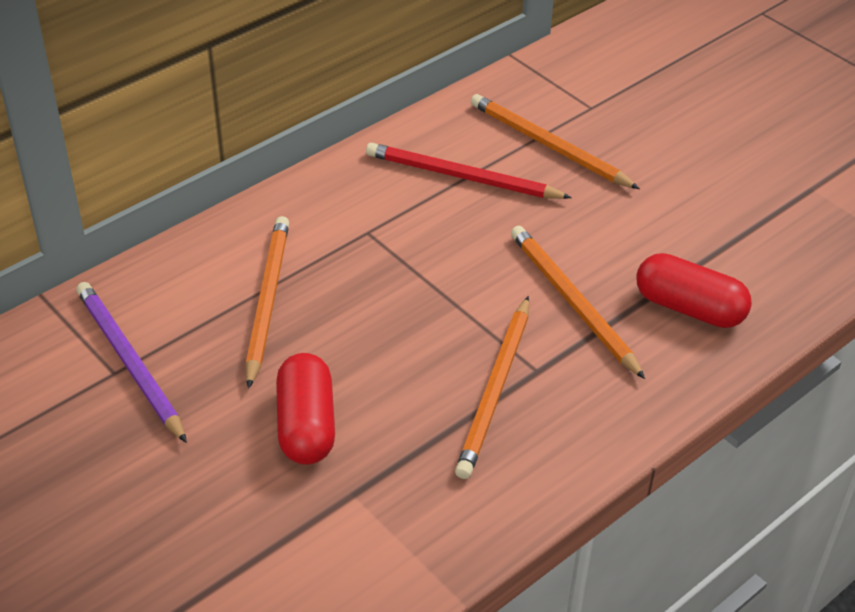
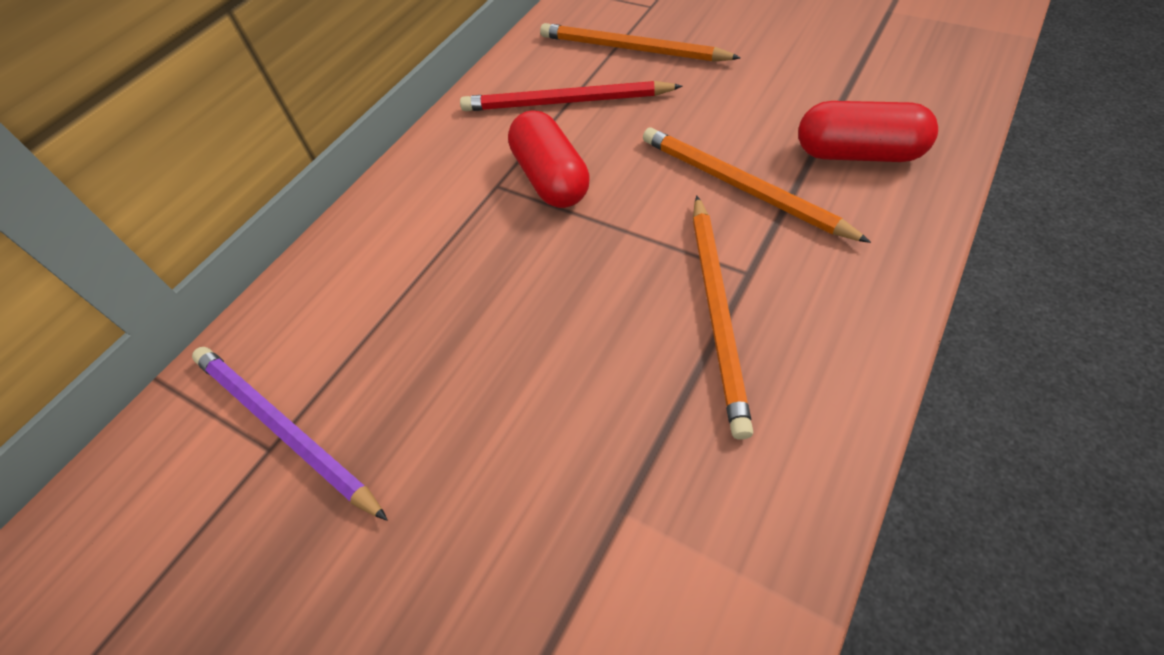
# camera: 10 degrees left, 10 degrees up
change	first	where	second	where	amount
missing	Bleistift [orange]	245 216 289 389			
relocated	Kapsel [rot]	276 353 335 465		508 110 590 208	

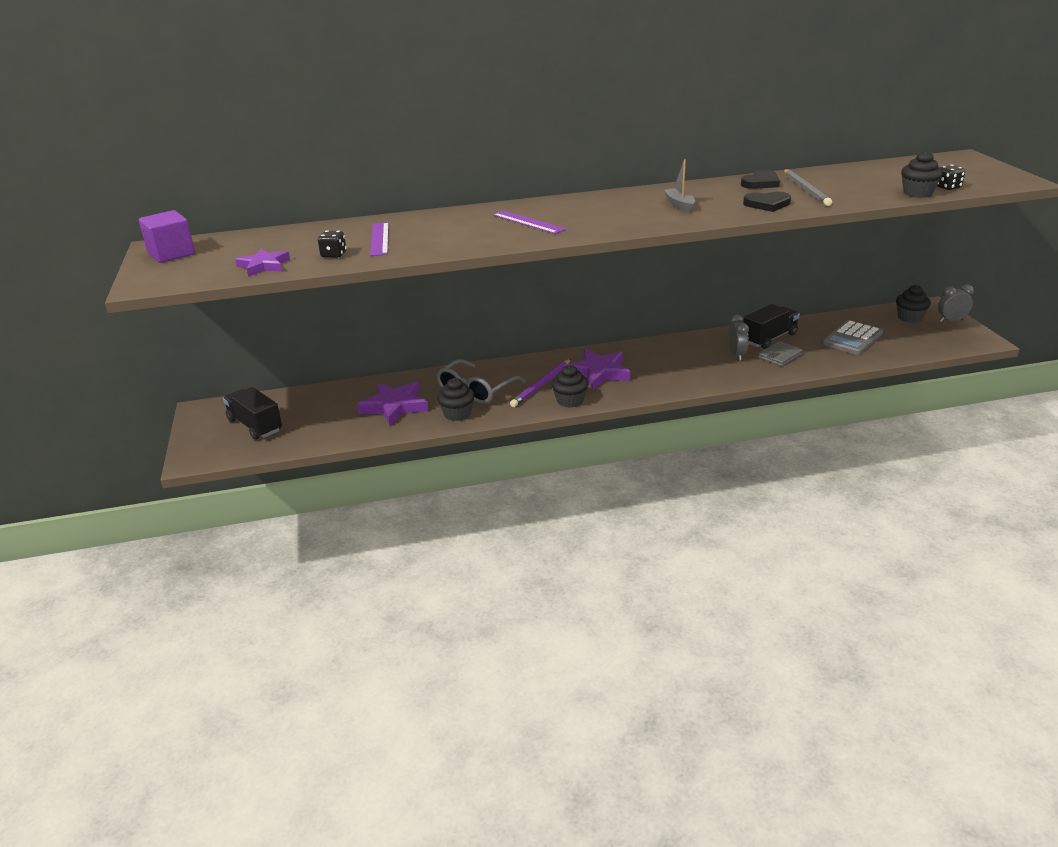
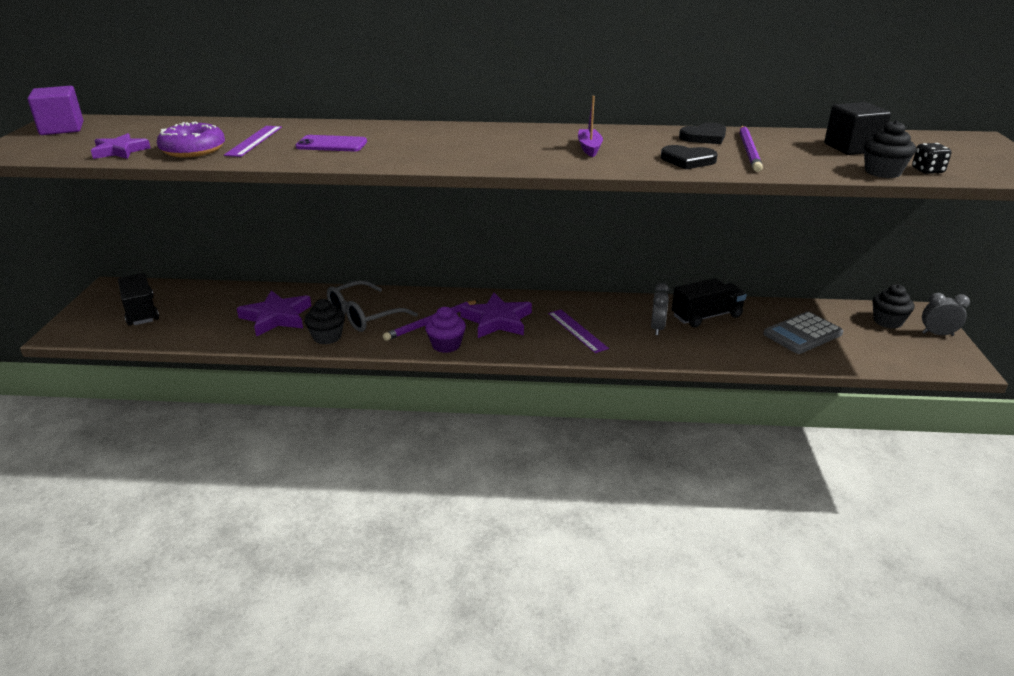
# camera: 15 degrees right, 0 degrees up
change	first	where	second	where	amount
colour	Boot [grau]	664 160 695 212	Boot [lila]	578 96 603 157	
colour	Bleistift [grau]	784 169 832 206	Bleistift [lila]	739 126 763 172	
relocated	Lineal [lila]	493 210 566 234		548 310 609 353	
exchanged	Spielwürfel [schwarz]	318 230 346 258	Donut [lila]	157 122 225 158	
missing	Geldbörse [grau]	758 341 803 366			
colour	Muffin [schwarz]	551 365 588 408	Muffin [lila]	425 307 466 353	
appeared			Kubus [schwarz]	824 102 891 155	
appeared			Handy [lila]	295 135 367 152	

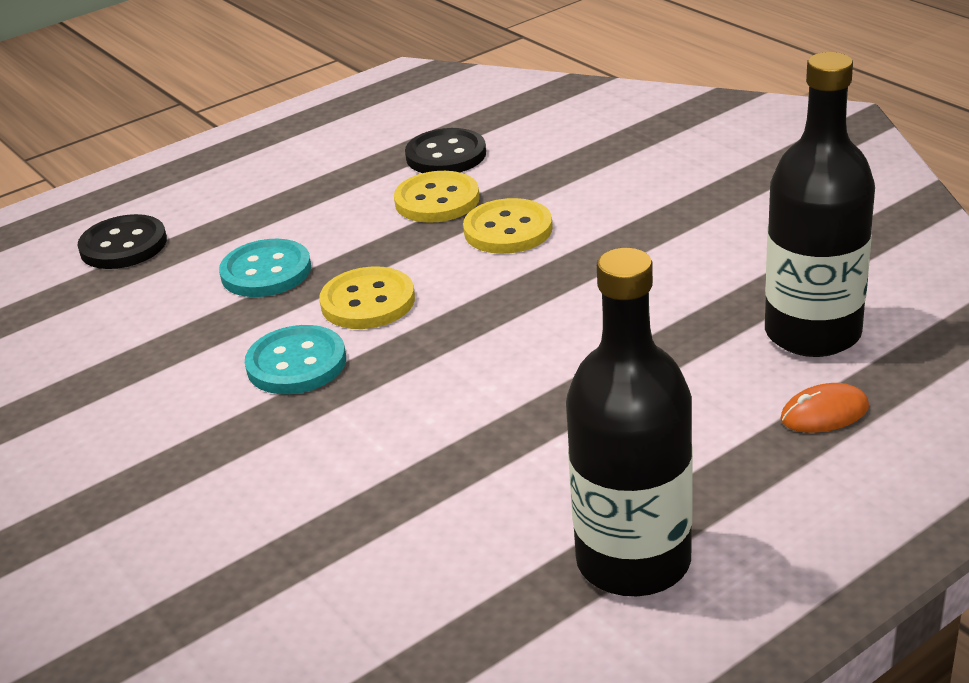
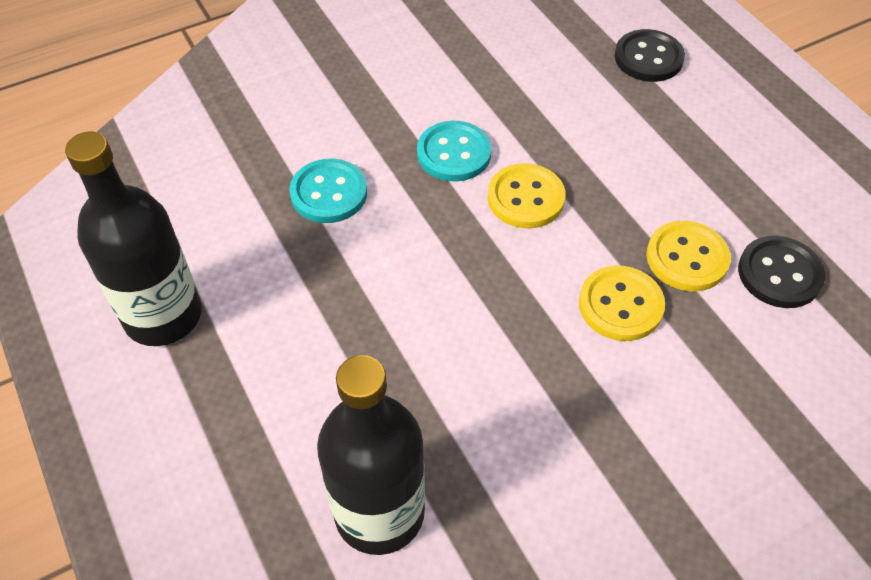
# camera: 95 degrees right, 20 degrees up
change	first	where	second	where	amount
relocated	Knopf [türkis]	219 239 311 297		289 159 367 223	
missing	Computermaus [orange]	780 383 869 433			

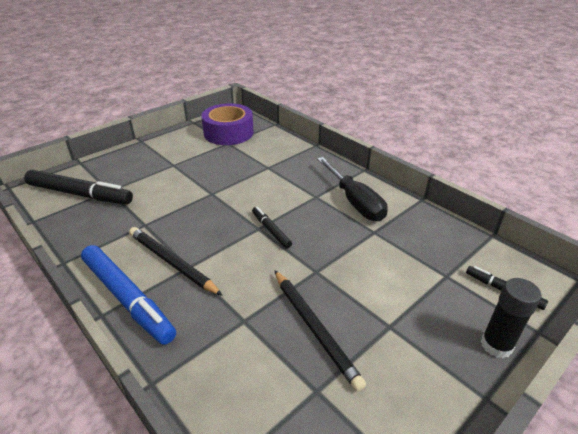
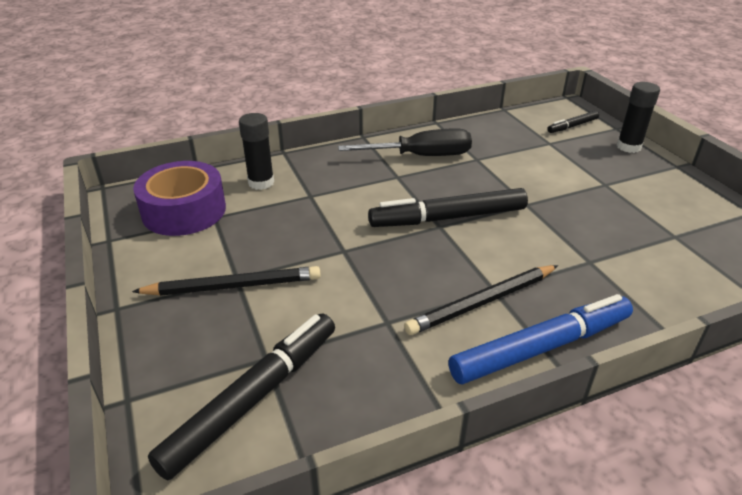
# camera: 70 degrees left, 0 degrees up
change	first	where	second	where	amount
size	Filzstift [schwarz]	252 207 292 249		368 188 528 227	x1.98
relocated	Bleistift [schwarz]	274 270 366 392		132 266 321 296	
appeared			Klebestift [schwarz]	239 113 274 190	

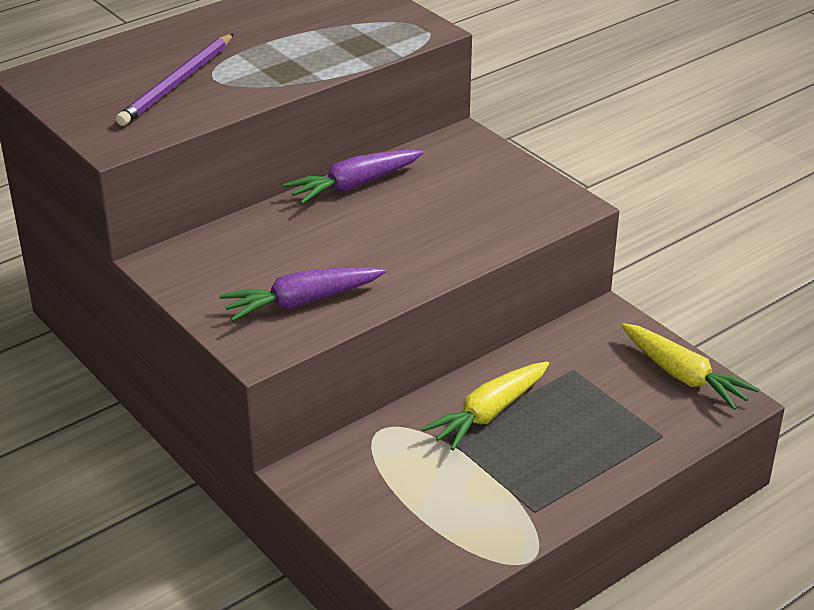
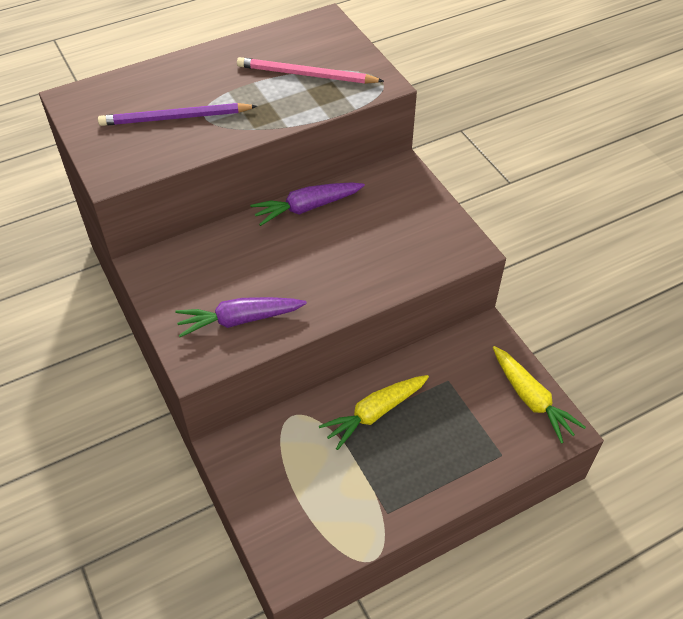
# camera: 10 degrees right, 15 degrees up
change	first	where	second	where	amount
spun	Bleistift [lila]	116 34 233 126		98 103 257 126	45 degrees clockwise
appeared			Bleistift [rosa]	237 57 384 84	

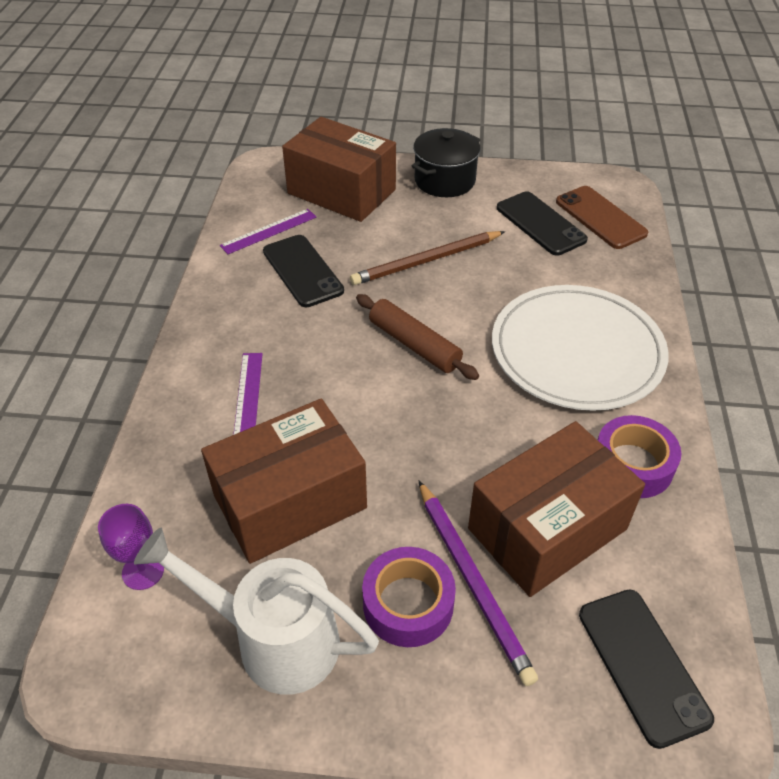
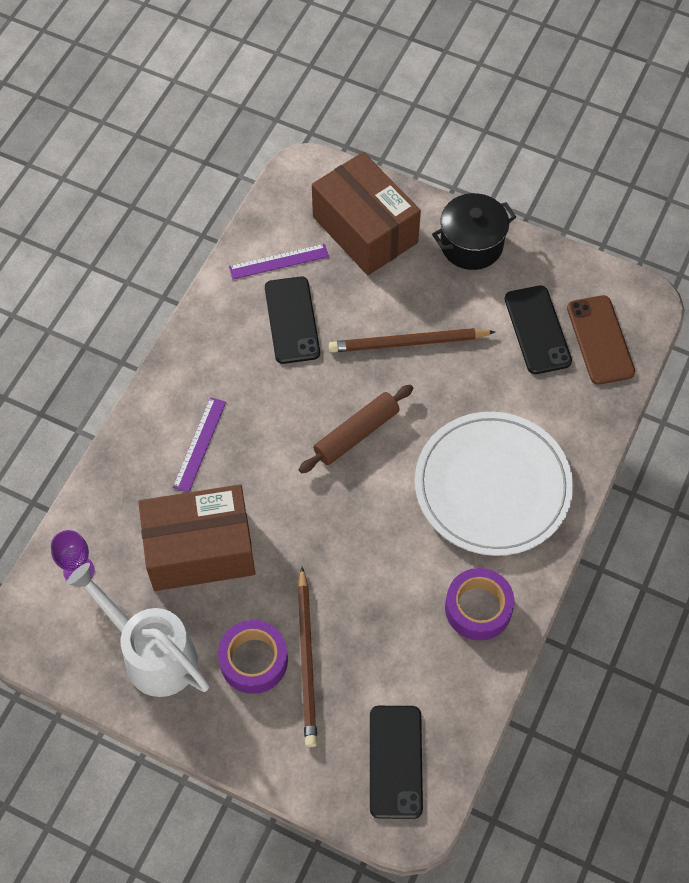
# camera: 20 degrees right, 15 degrees up
change	first	where	second	where	amount
spun	Nudelholz [braun]	356 294 479 380		299 384 413 473	75 degrees clockwise
missing	Schachtel [braun]	468 421 645 597			
colour	Bleistift [lila]	419 481 538 686	Bleistift [braun]	297 567 317 747	

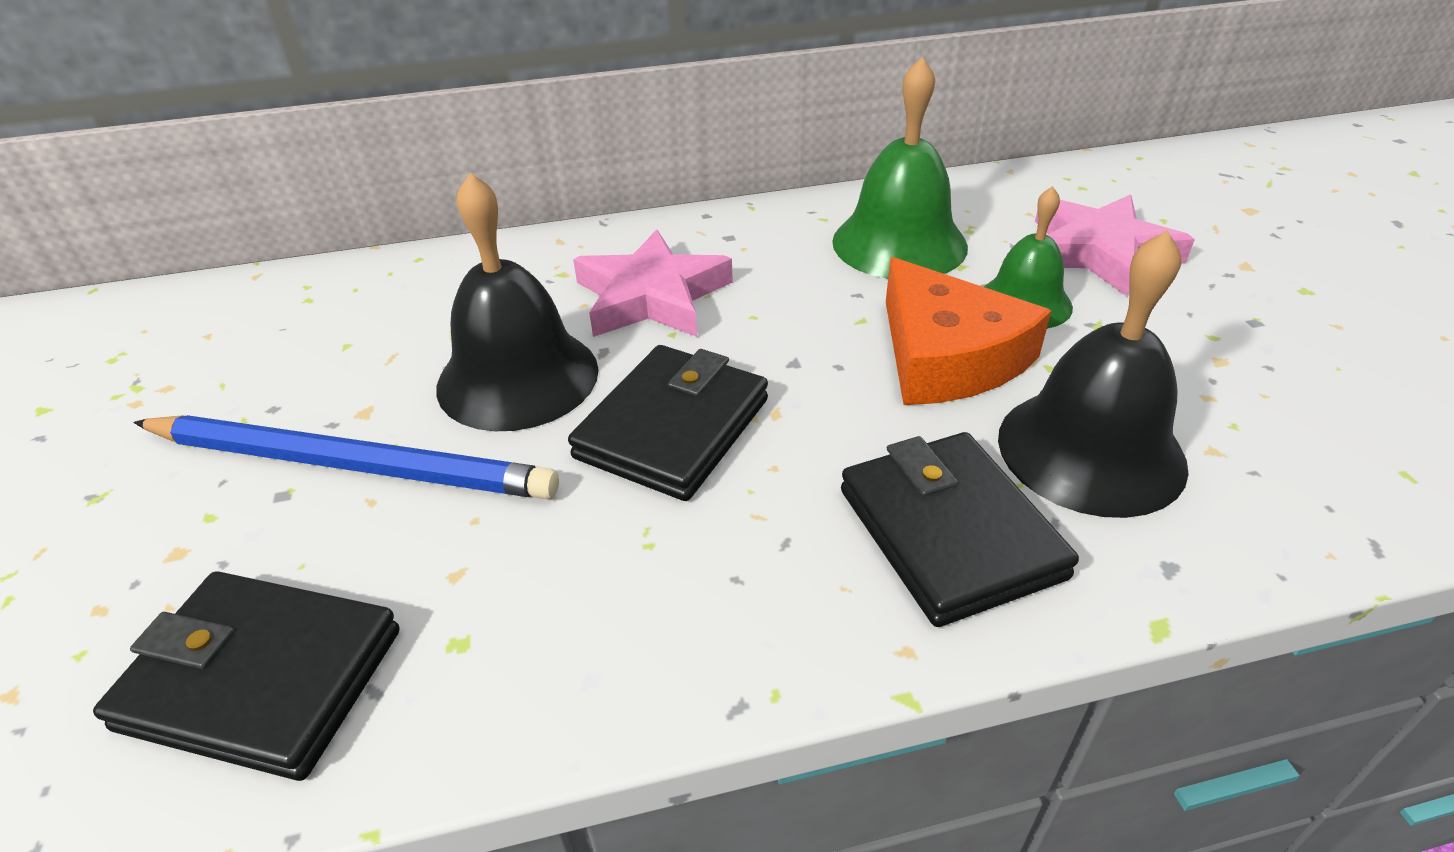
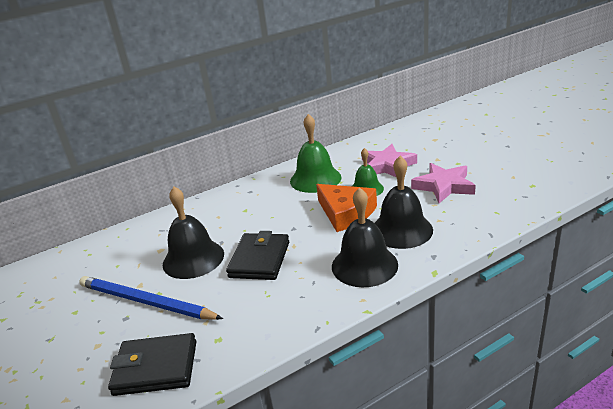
# camera: 15 degrees left, 10 degrees down
change	first	where	second	where	amount
relocated	Stern [rosa]	573 229 733 337		411 163 476 203	
spun	Bleistift [blau]	133 415 559 499		79 276 223 320	150 degrees counterclockwise
exchanged	Geldbörse [schwarz]	841 432 1079 627	Glocke [schwarz]	332 188 398 287	

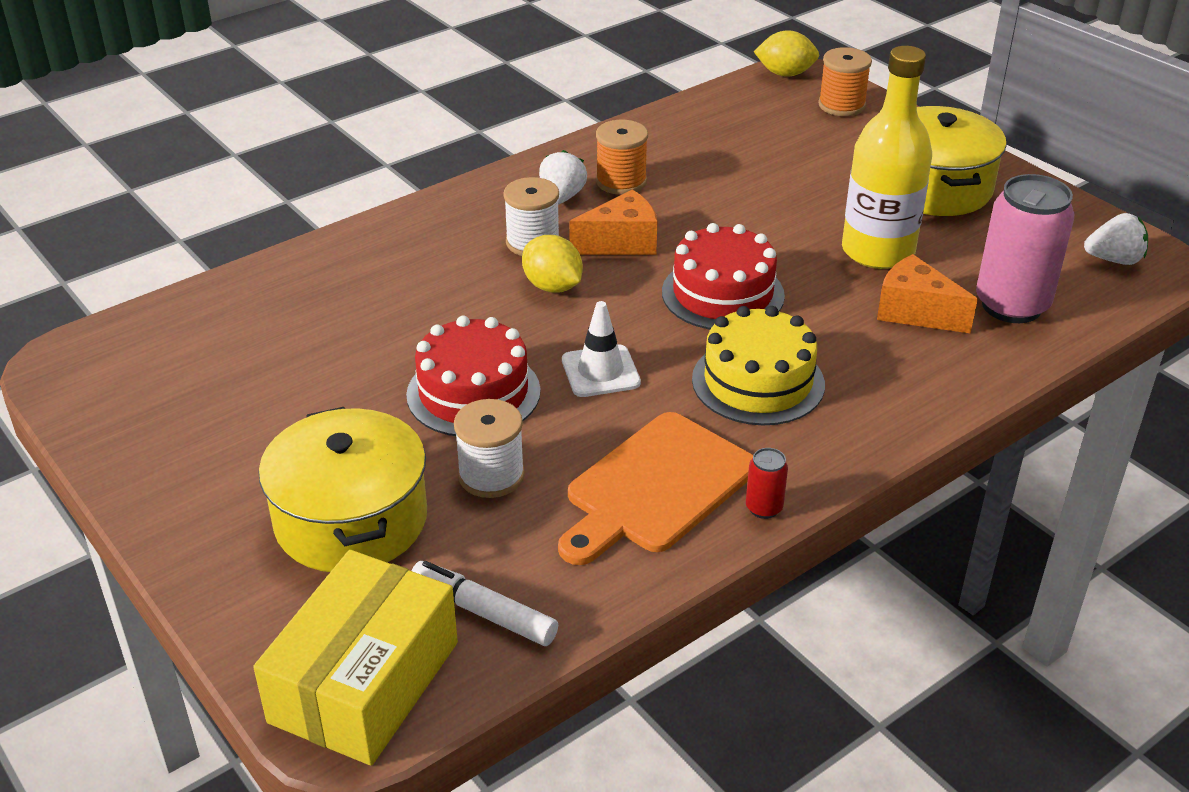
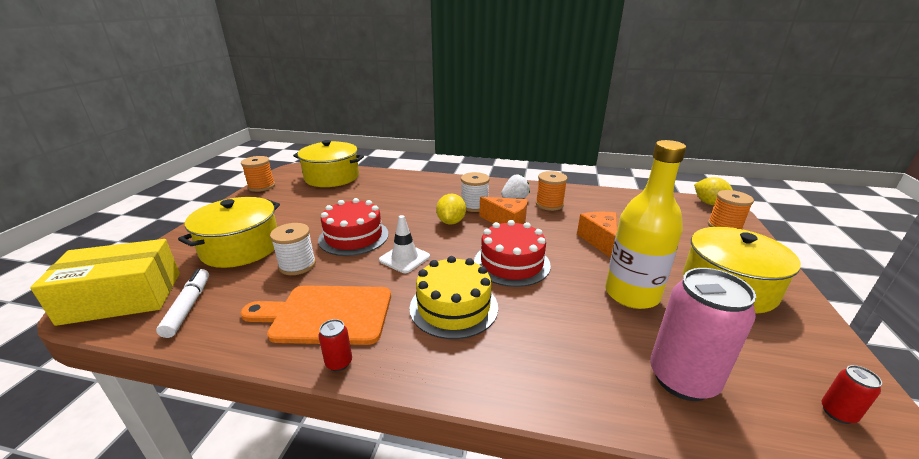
# camera: 50 degrees right, 10 degrees down
change	first	where	second	where	amount
exchanged	Erdbeere [weiß]	1084 213 1148 265	Dose [rot]	822 365 882 424	
relocated	Käse [orange]	877 254 978 334		577 212 617 258	
appeared			Kochtopf [gelb]	293 140 364 187	
appeared			Garnrolle [orange]	241 156 275 192	

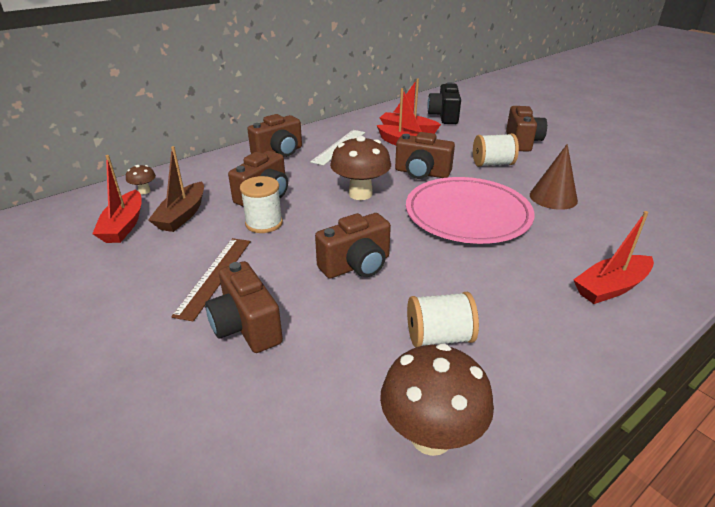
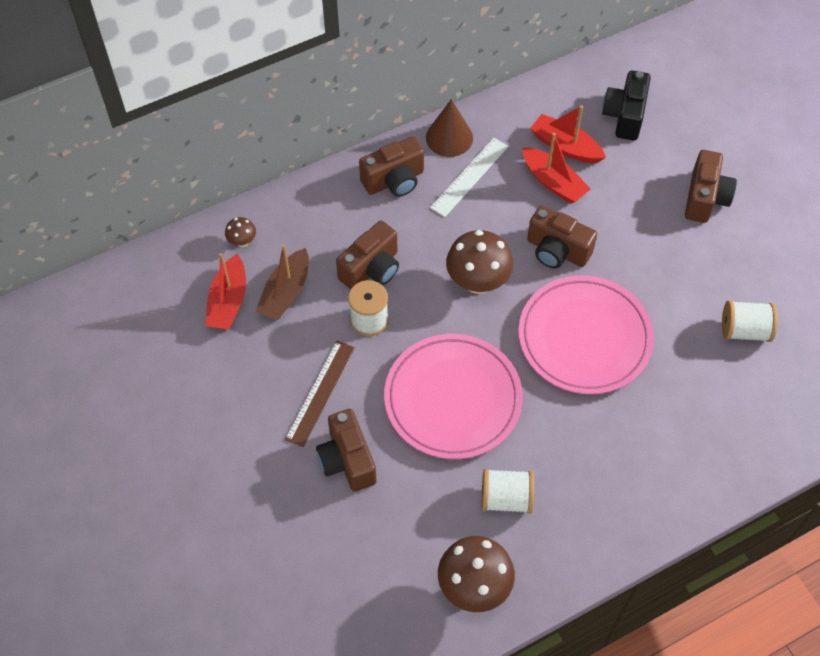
# camera: 10 degrees right, 25 degrees up
change	first	where	second	where	amount
relocated	Garnrolle [weiß]	473 133 519 167		722 301 778 342	
relocated	Kegel [braun]	530 144 578 210		426 99 473 157	
missing	Boot [rot]	573 211 654 304			
exchanged	Kamera [braun]	315 213 391 279	Teller [rosa]	384 334 523 459	

